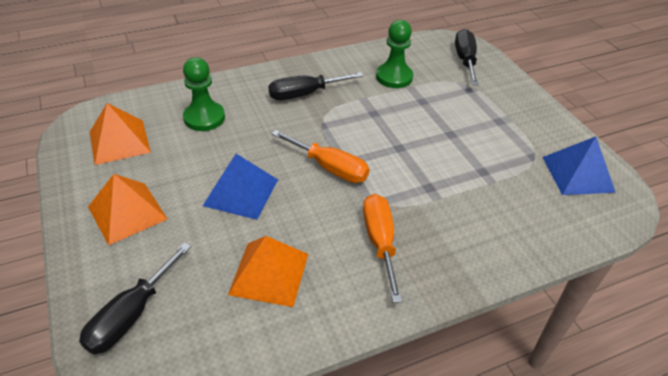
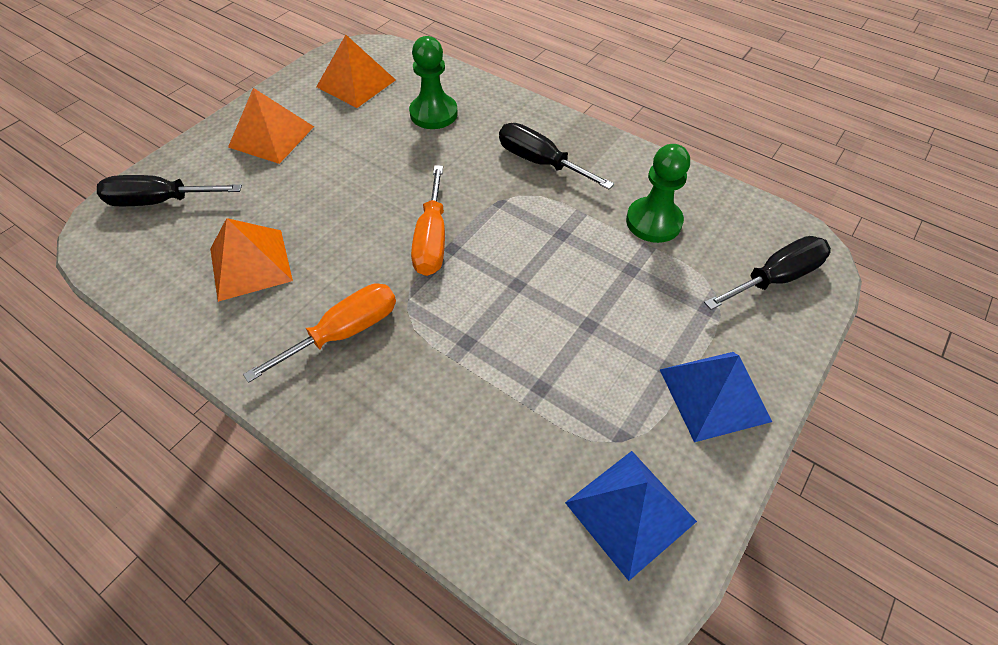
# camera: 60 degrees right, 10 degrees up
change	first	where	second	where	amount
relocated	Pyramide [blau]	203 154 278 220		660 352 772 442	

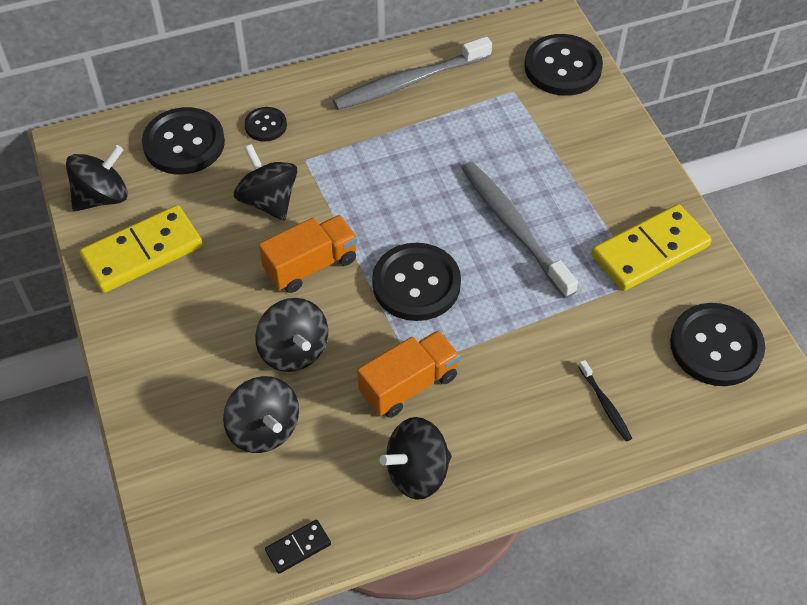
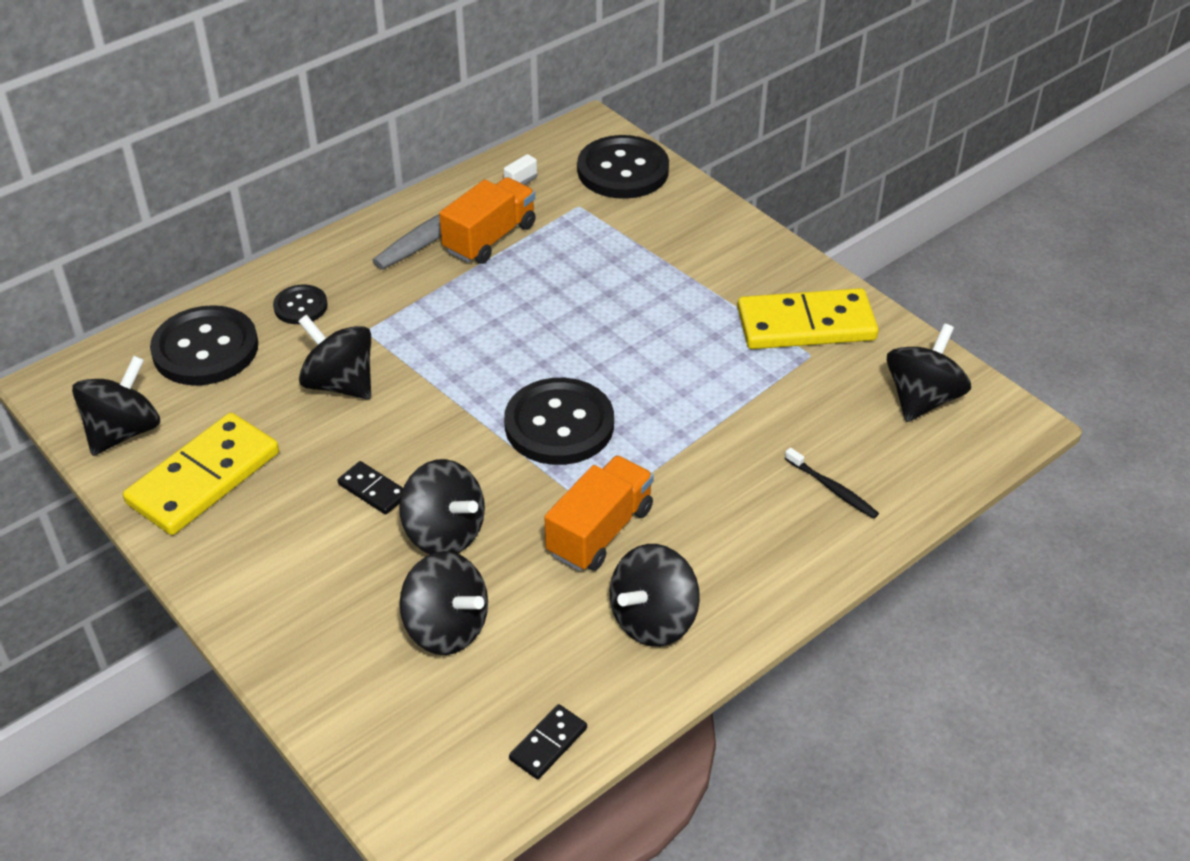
# camera: 20 degrees left, 10 degrees down
change	first	where	second	where	amount
missing	Zahnbürste [grau]	462 161 578 298			
spun	Dominostein [gelb]	592 204 712 291		737 288 879 349	45 degrees clockwise
relocated	Lastwagen [orange]	259 215 358 293		439 177 536 264	
exchanged	Knopf [schwarz]	670 303 765 386	Kreisel [schwarz]	887 323 971 422	
appeared			Dominostein [schwarz]	337 461 403 515	

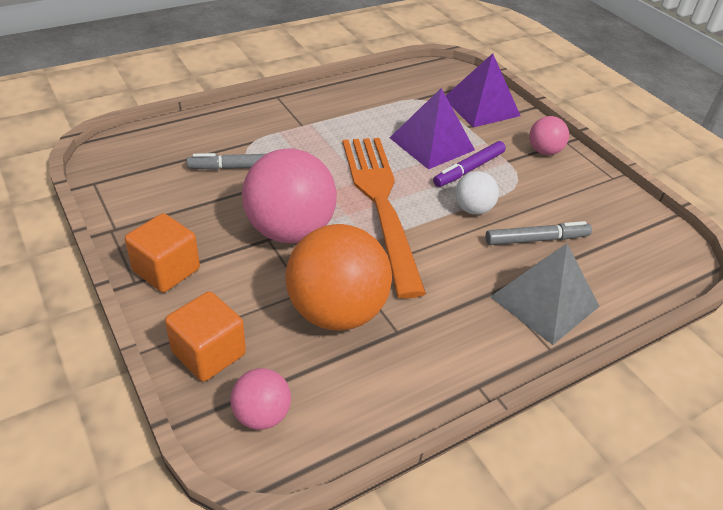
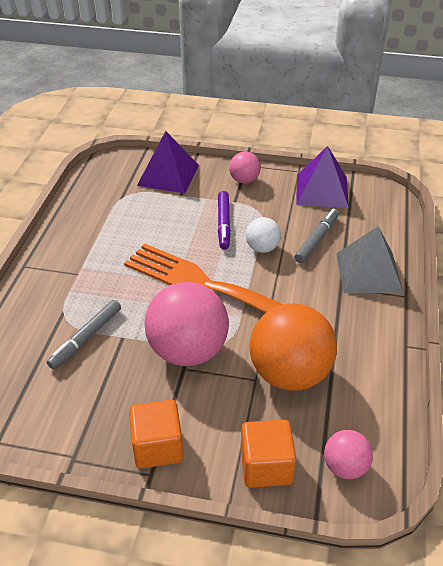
# camera: 45 degrees left, 0 degrees up
change	first	where	second	where	amount
relocated	Pyramide [lila]	390 88 475 169		296 146 349 208	

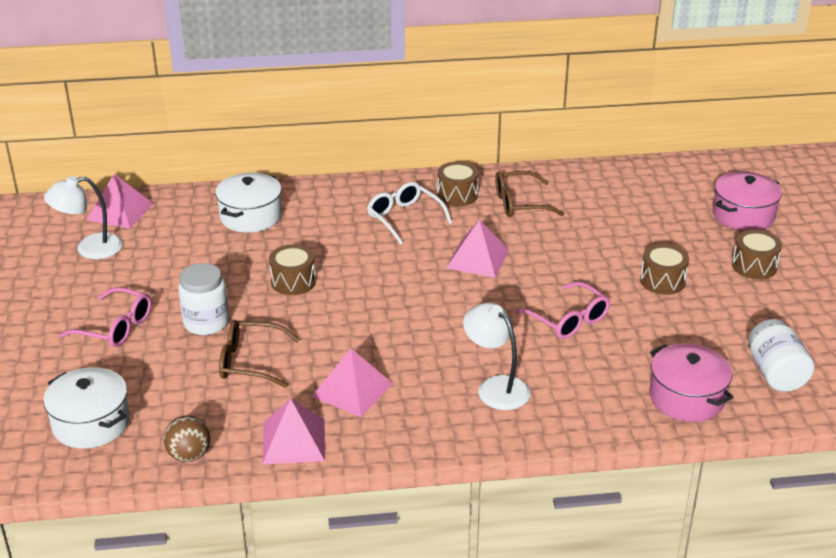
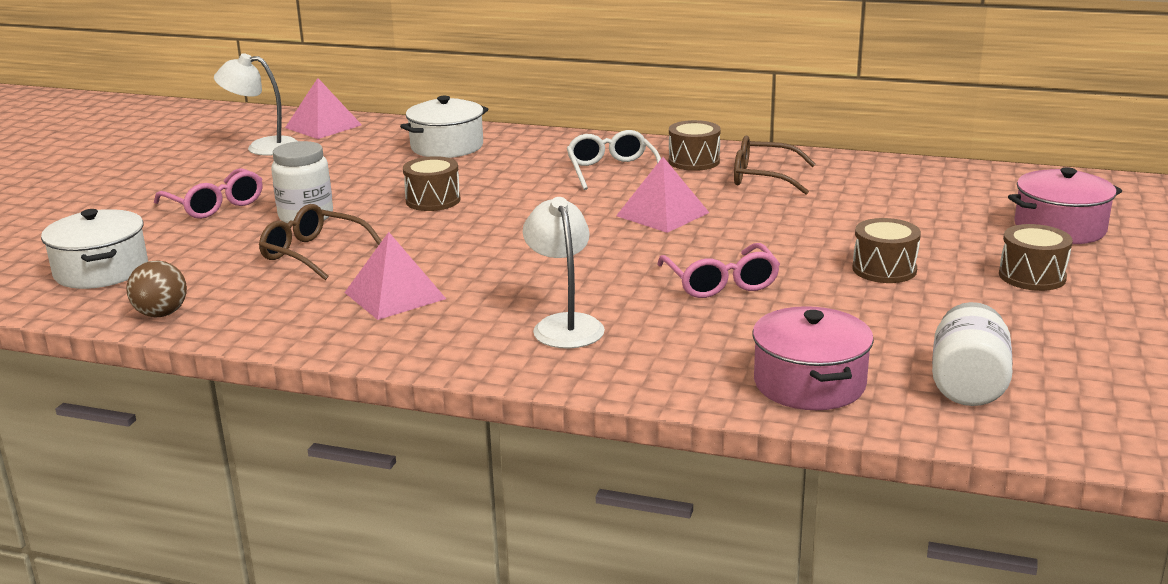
# camera: 25 degrees right, 10 degrees down
change	first	where	second	where	amount
missing	Pyramide [rosa]	262 398 325 464			

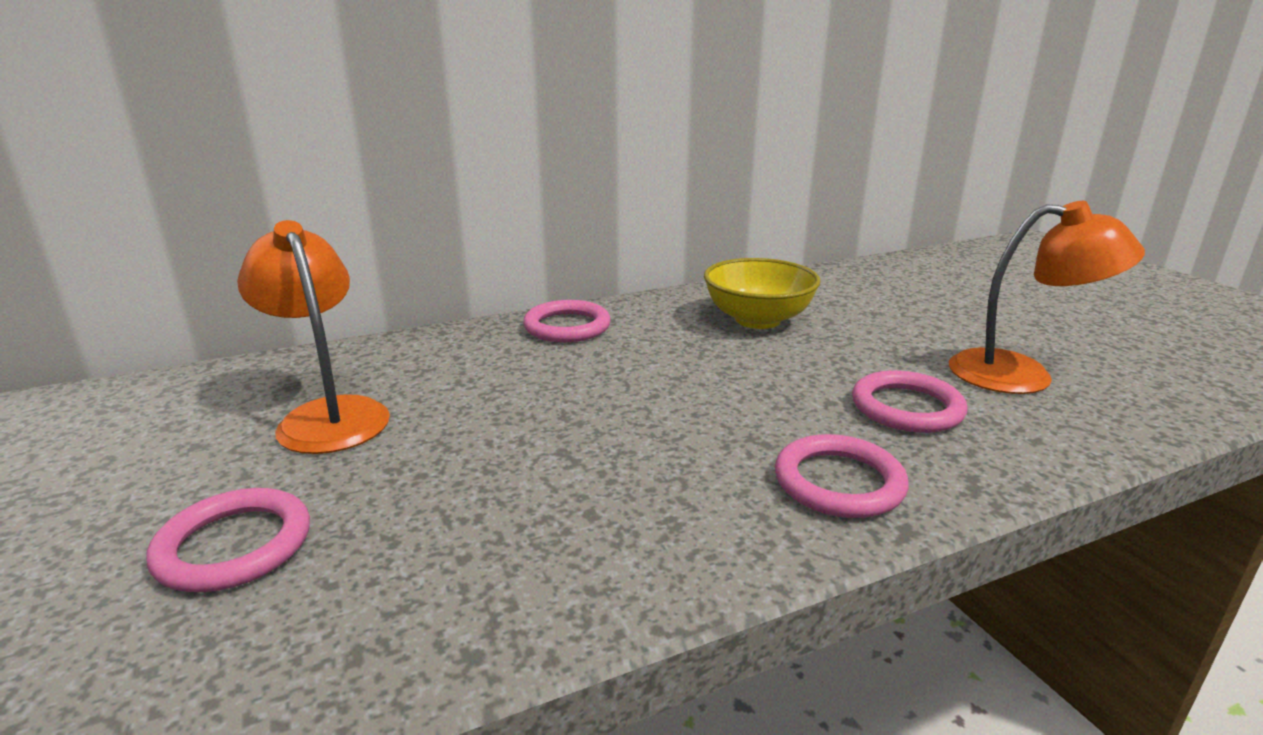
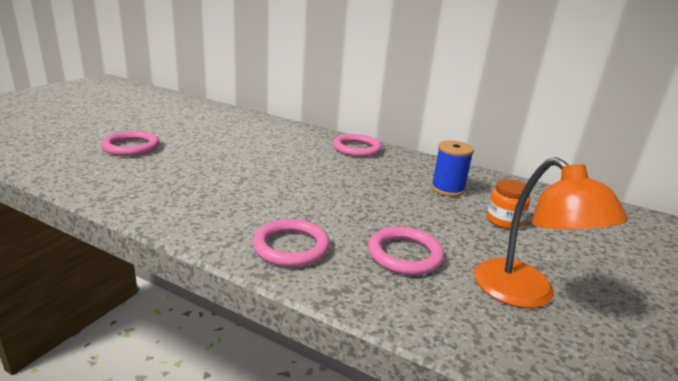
# camera: 50 degrees right, 0 degrees up
change	first	where	second	where	amount
missing	Lampe [orange]	237 220 390 454			
exchanged	Schüssel [gelb]	704 258 821 329	Garnrolle [blau]	431 140 474 197	
appeared			Einmachglas [orange]	487 179 531 229	

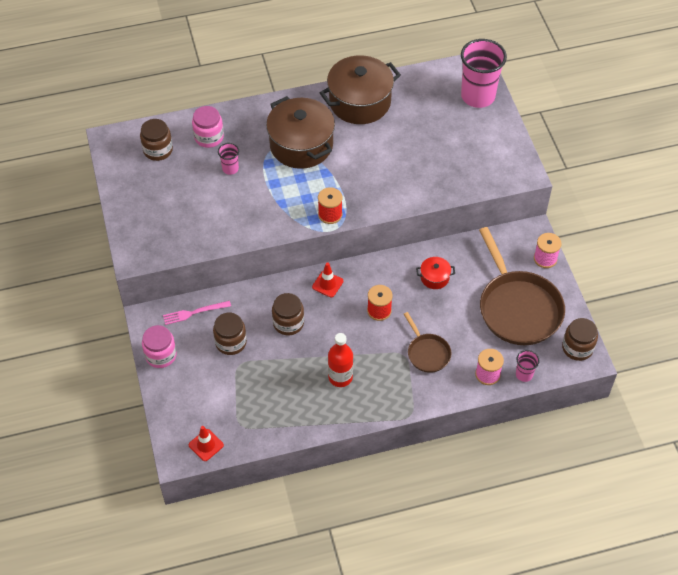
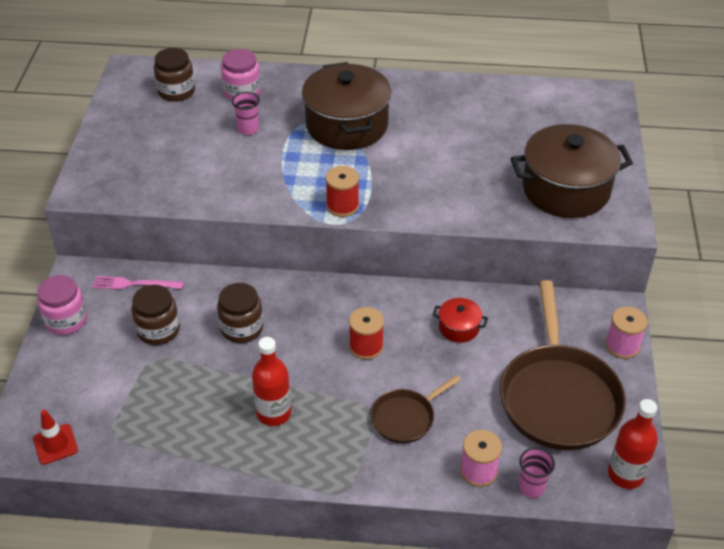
# camera: 20 degrees right, 10 degrees down
change	first	where	second	where	amount
missing	Becher [rosa]	461 39 507 108			
relocated	Kochtopf [braun]	320 55 401 124		511 124 633 218	
missing	Leitkegel [rot]	312 263 343 297			
spun	Pfanne [braun]	404 312 452 373		371 375 461 443	60 degrees clockwise
exchanged	Einmachglas [braun]	562 318 598 361	Flasche [rot]	608 399 658 489	

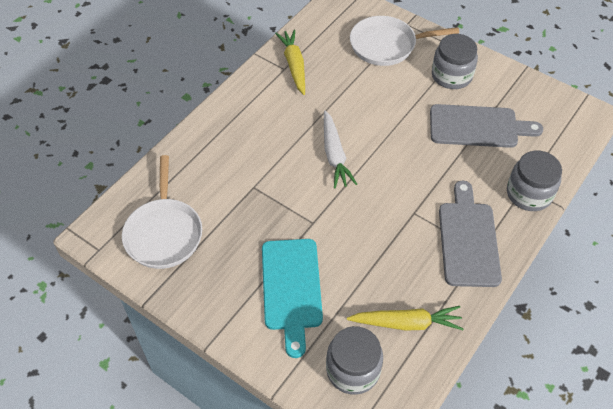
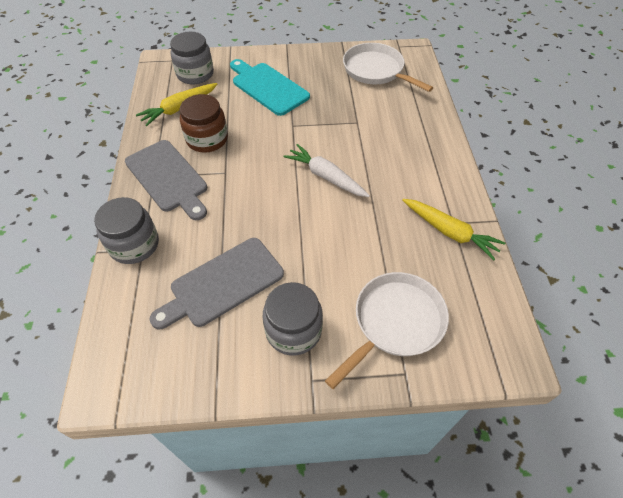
# camera: 140 degrees right, 0 degrees up
change	first	where	second	where	amount
appeared			Einmachglas [braun]	180 94 228 153	

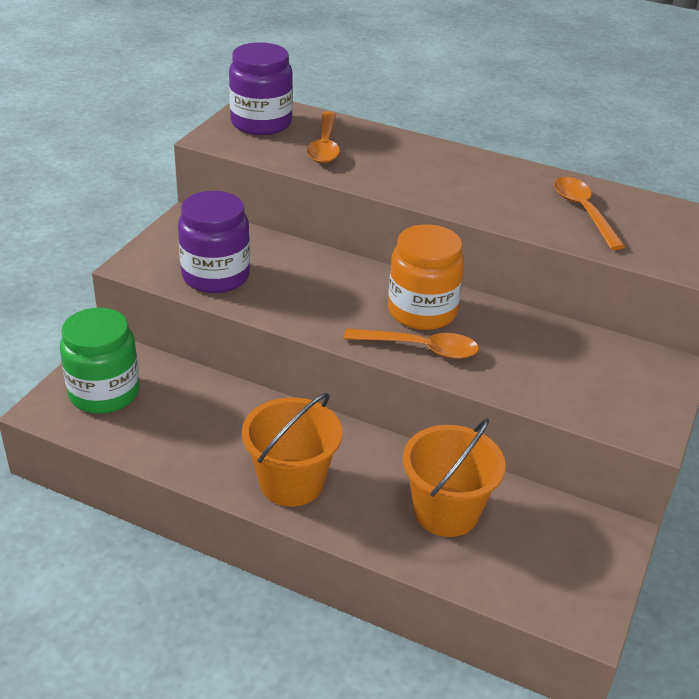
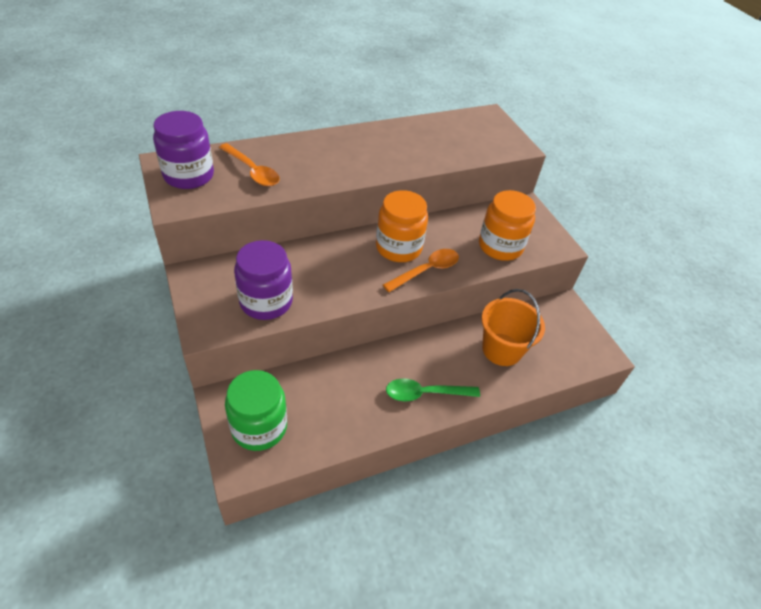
# camera: 50 degrees left, 10 degrees up
change	first	where	second	where	amount
missing	Löffel [orange]	554 177 625 250			
exchanged	Eimer [orange]	242 393 342 507	Löffel [grün]	386 378 480 402	
appeared			Einmachglas [orange]	479 190 536 261	

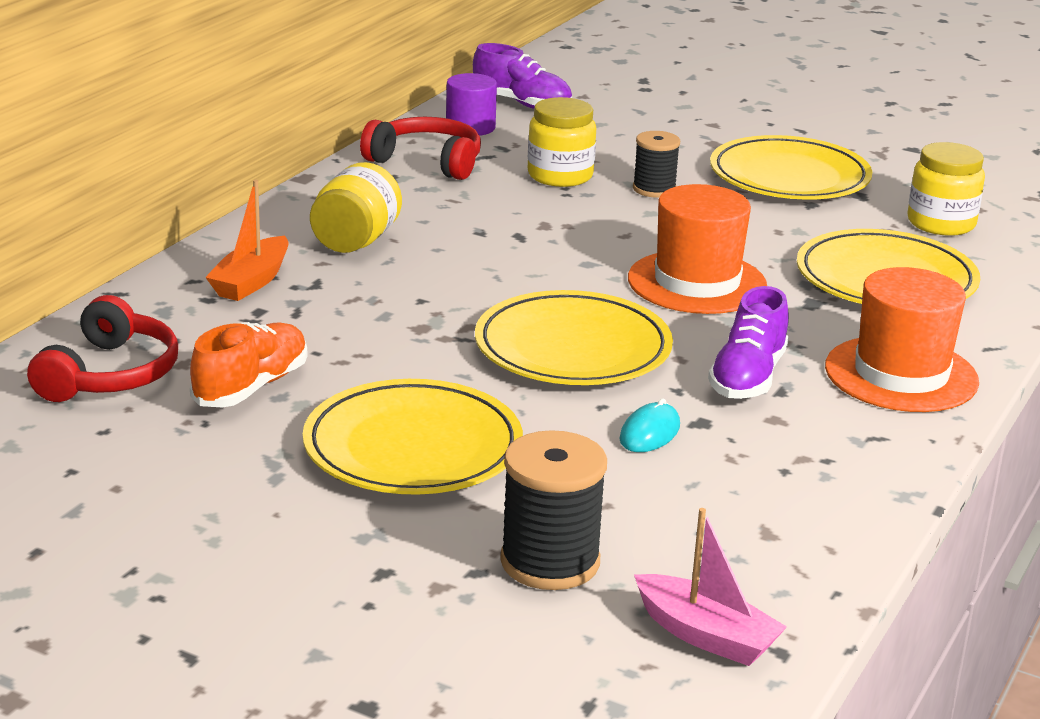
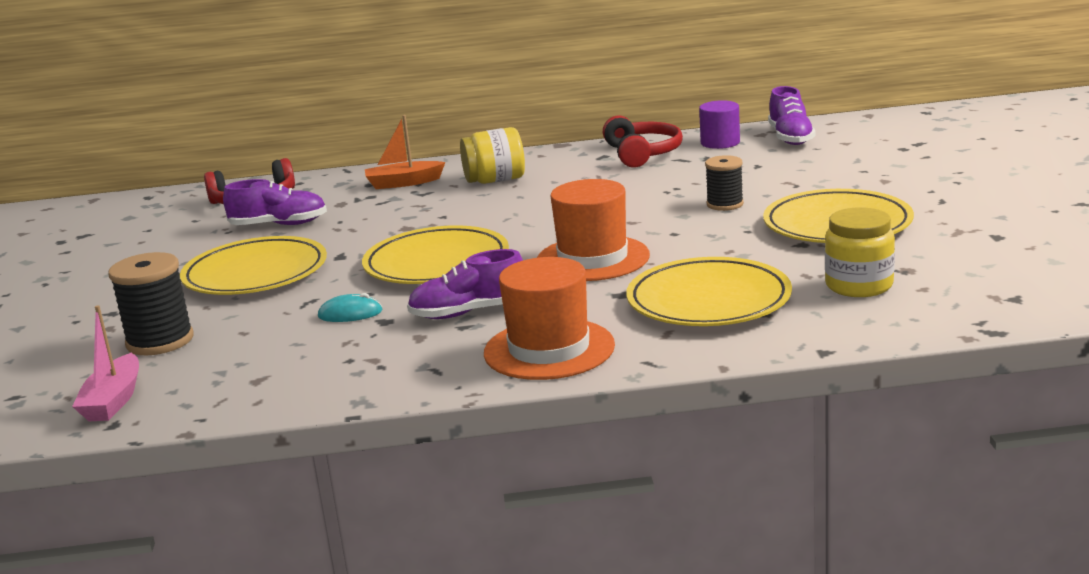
# camera: 60 degrees right, 5 degrees down
change	first	where	second	where	amount
missing	Einmachglas [gelb]	528 97 596 187			
colour	Schuh [orange]	190 322 307 407	Schuh [lila]	223 179 327 225	

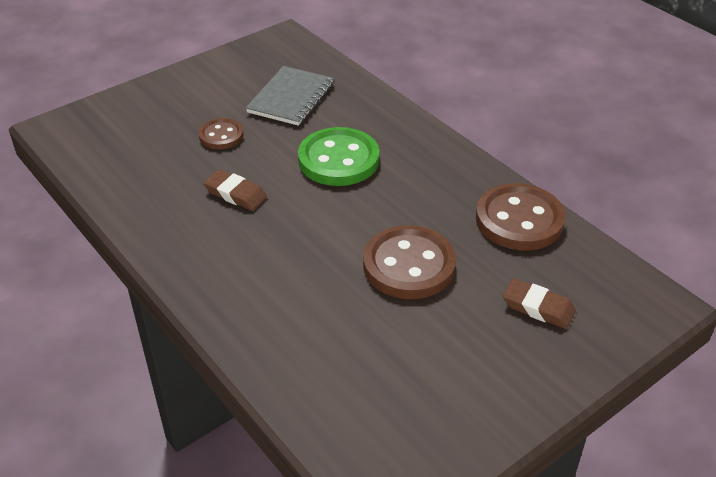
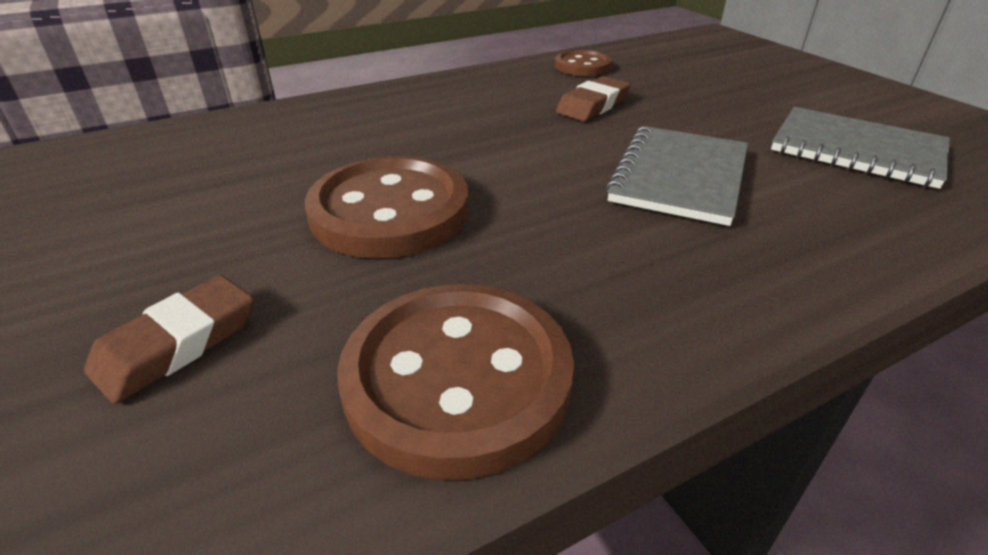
# camera: 100 degrees right, 5 degrees down
change	first	where	second	where	amount
relocated	Knopf [braun]	198 118 244 149		555 50 611 76	
exchanged	Knopf [grün]	298 127 379 186	Notizbuch [grau]	606 126 748 226	

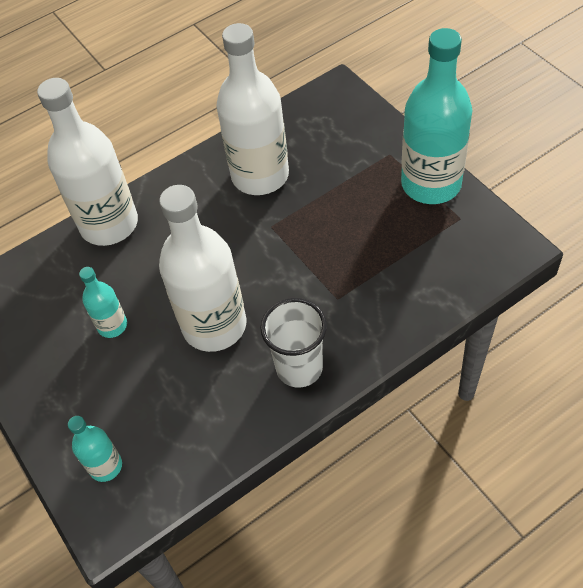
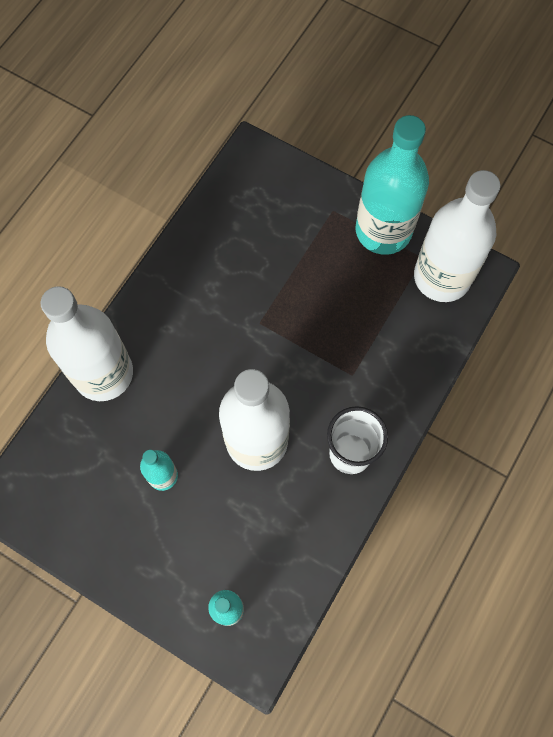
# camera: 30 degrees left, 15 degrees up
change	first	where	second	where	amount
relocated	Flasche [weiß]	216 23 289 195		414 170 500 302	

